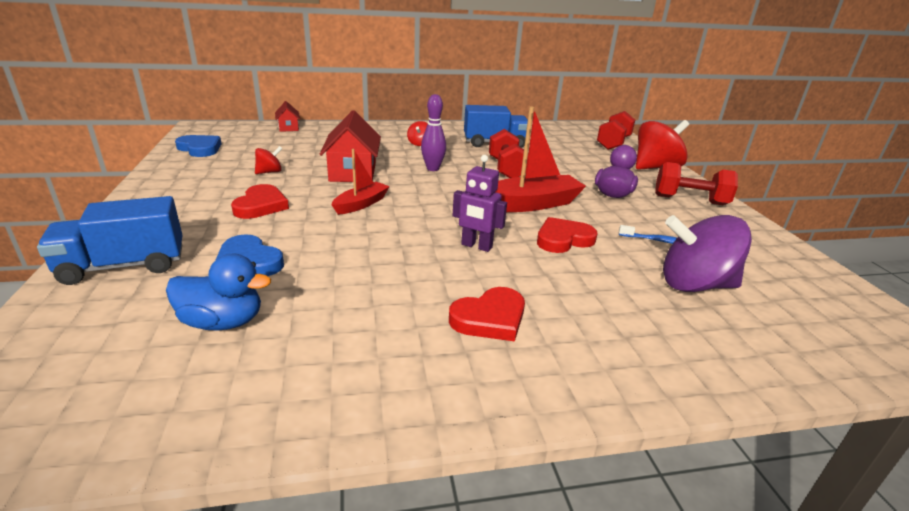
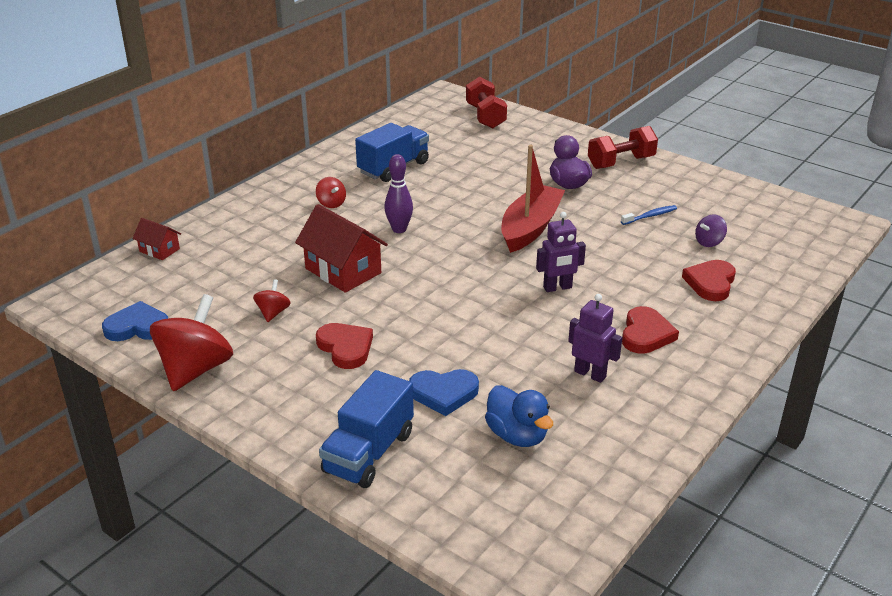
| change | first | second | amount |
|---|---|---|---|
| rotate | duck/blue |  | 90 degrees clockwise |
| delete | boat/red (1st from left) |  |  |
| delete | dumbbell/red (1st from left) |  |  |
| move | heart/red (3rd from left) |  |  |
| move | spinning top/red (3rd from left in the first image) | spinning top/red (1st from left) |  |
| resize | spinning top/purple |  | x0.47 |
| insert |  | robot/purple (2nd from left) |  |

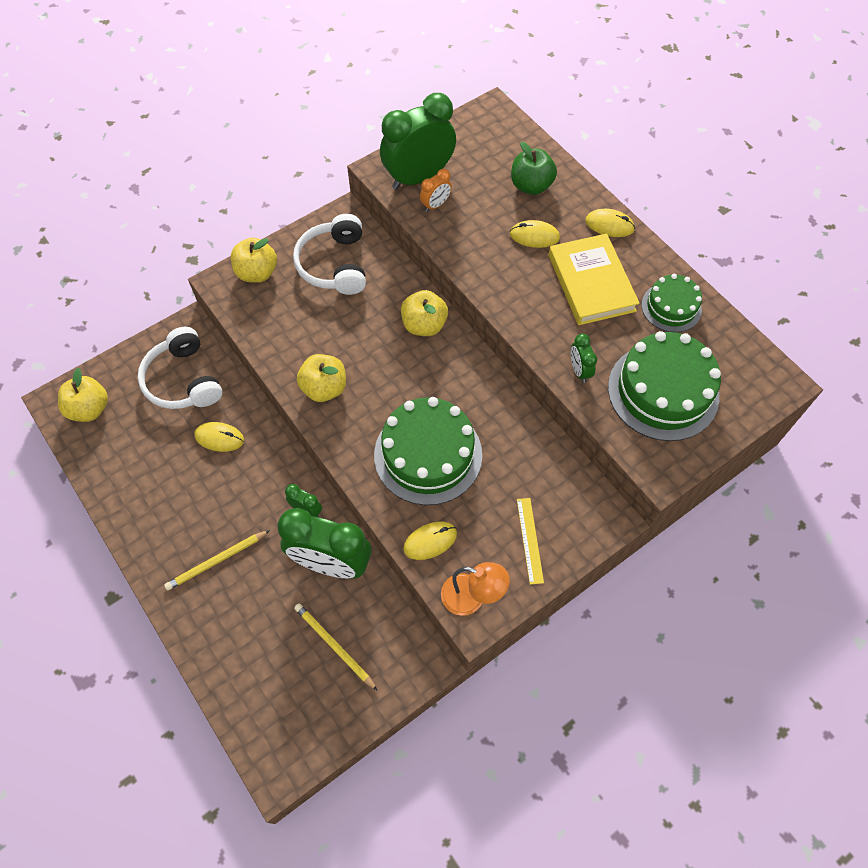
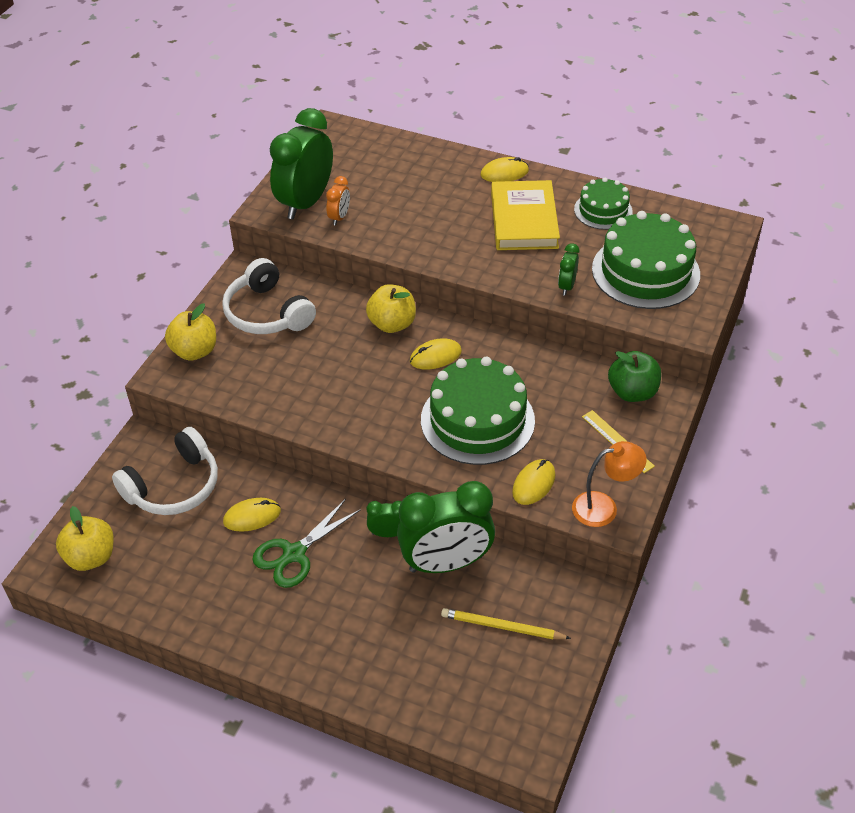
| change | first | second | amount |
|---|---|---|---|
| rotate | headphones/white (1st from left) |  | 75 degrees counterclockwise |
| delete | pencil/yellow (1st from left) |  |  |
| delete | apple/yellow (3rd from left) |  |  |
| move | mouse/yellow (3rd from left in the first image) | mouse/yellow (2nd from left) |  |
| move | apple/green |  |  |
| rotate | book/yellow |  | 45 degrees clockwise |
| rotate | clock/green (4th from left) |  | 60 degrees clockwise |
| insert |  | scissors/green |  |

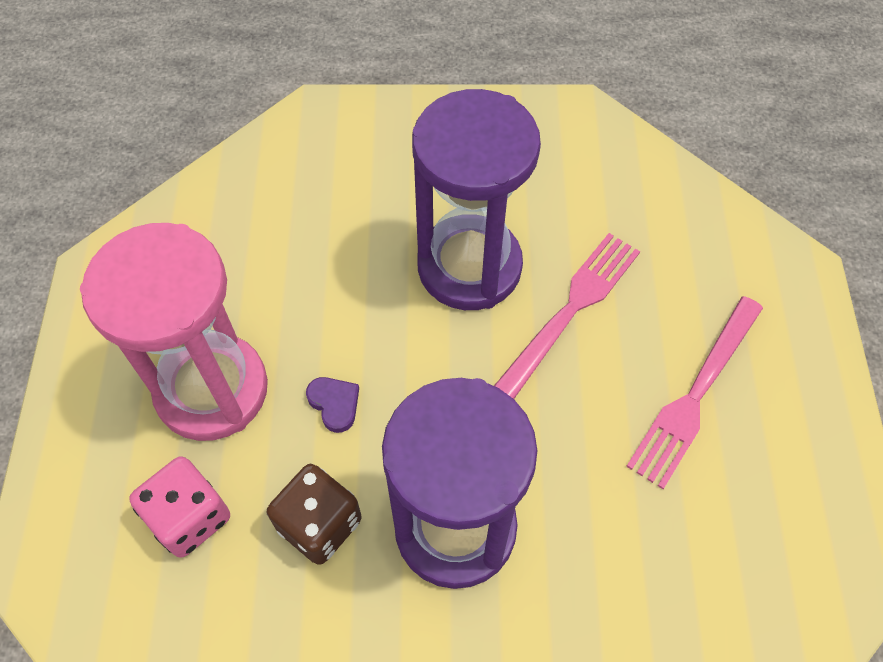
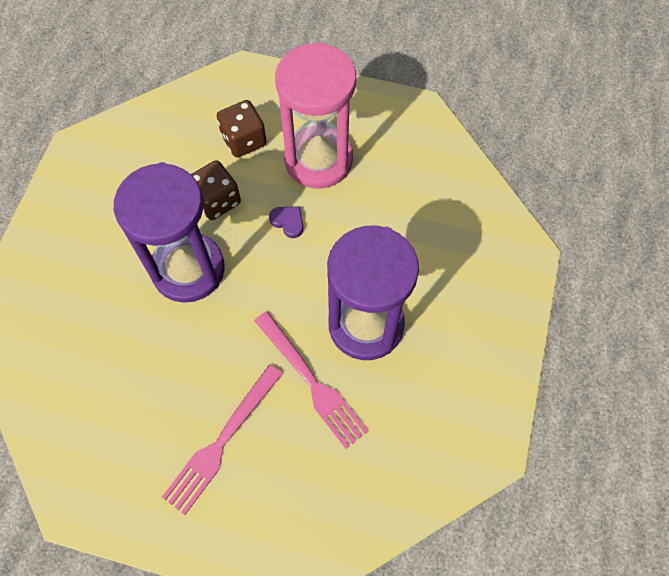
| change | first | second | amount |
|---|---|---|---|
| recolor | dice/pink | dice/brown (2nd from left) |  |
| rotate | heart/purple |  | 120 degrees counterclockwise |
| rotate | fork/pink (2nd from left in the first image) | fork/pink (1st from left) | 105 degrees counterclockwise |

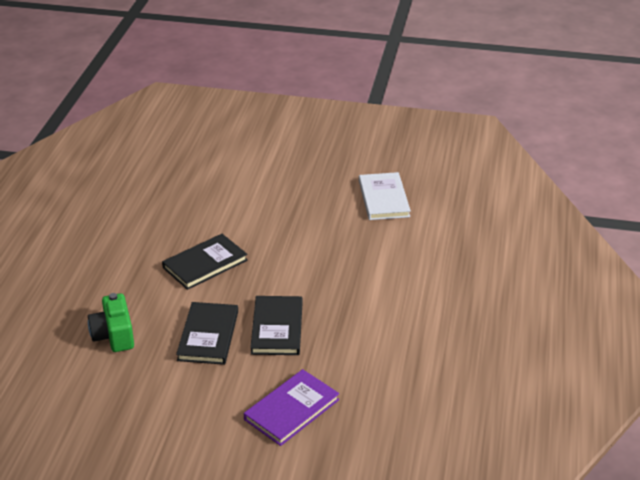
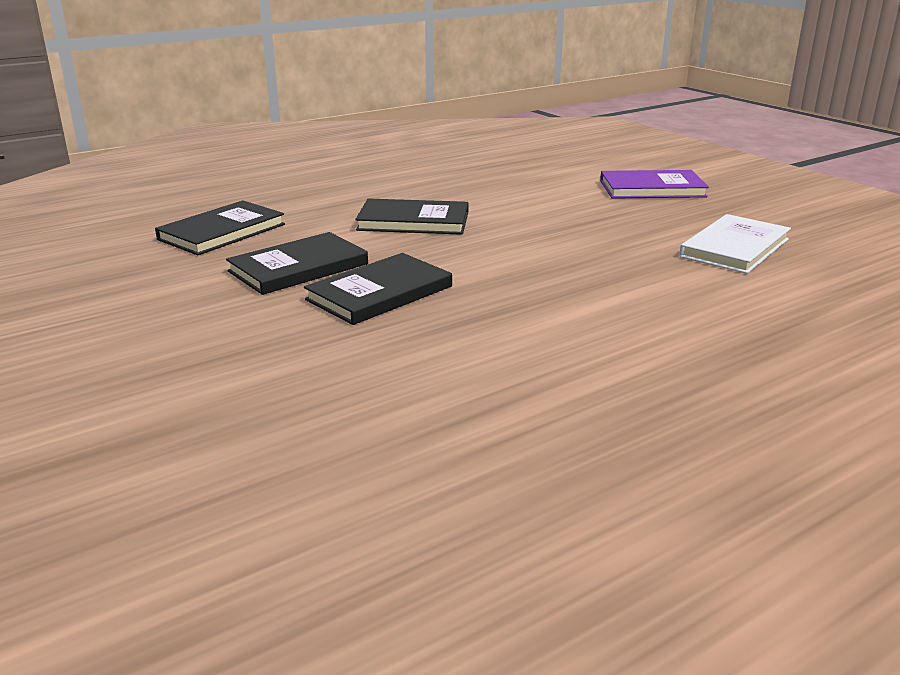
| change | first | second | amount |
|---|---|---|---|
| replace | camera/green | book/black (1st from left) |  |
| move | book/purple |  |  |

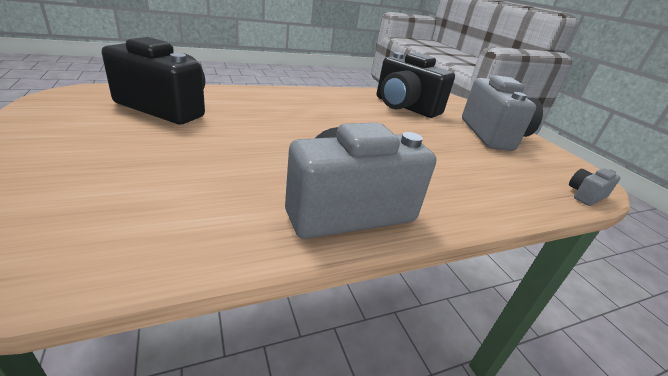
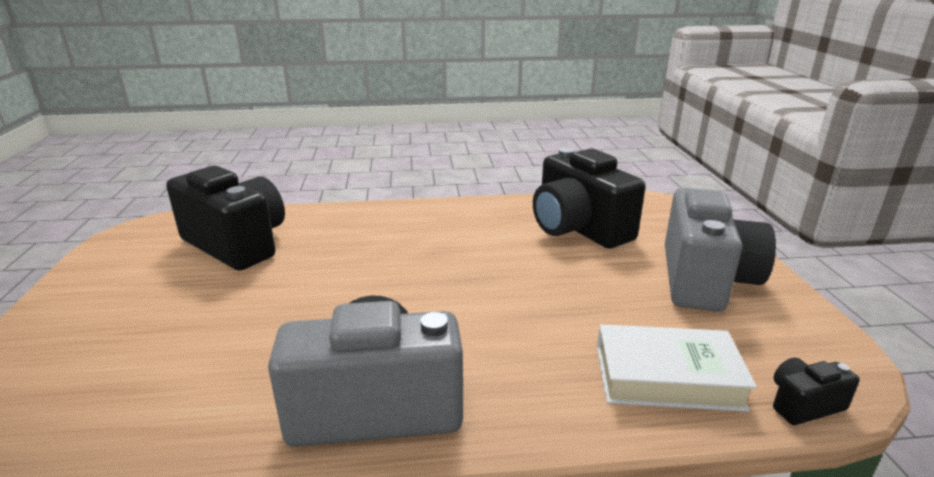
| change | first | second | amount |
|---|---|---|---|
| recolor | camera/grey (3rd from left) | camera/black (3rd from left) |  |
| insert |  | book/white |  |

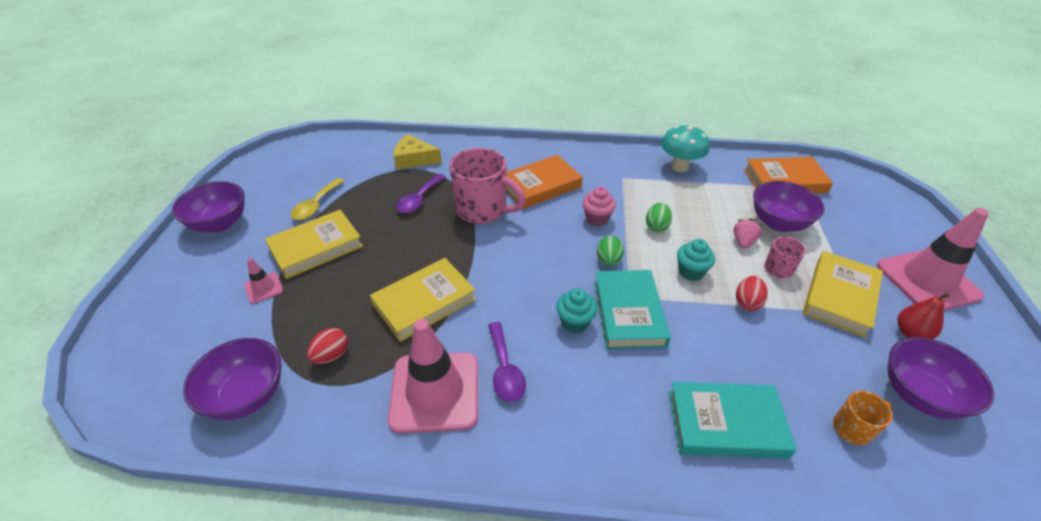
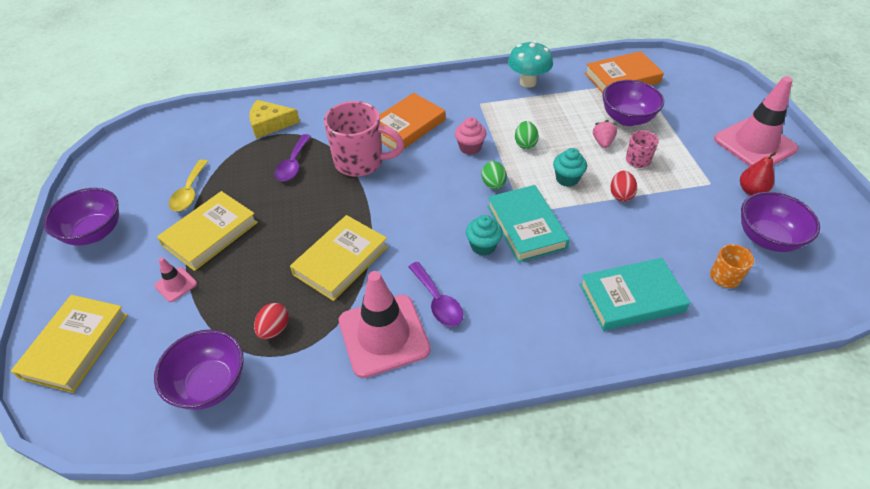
| change | first | second | amount |
|---|---|---|---|
| move | book/yellow (3rd from left in the first image) | book/yellow (1st from left) |  |

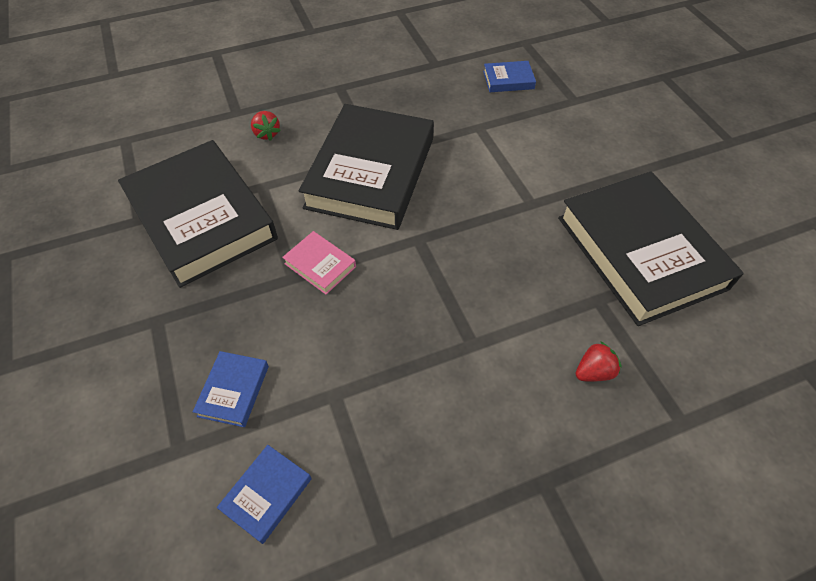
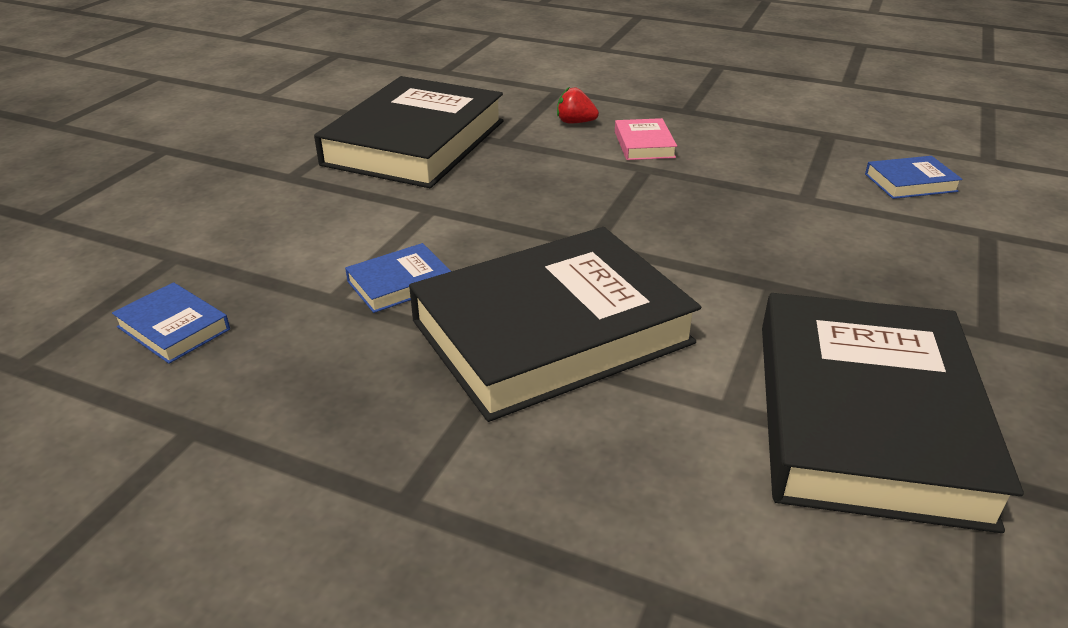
| change | first | second | amount |
|---|---|---|---|
| move | book/blue (1st from left in the first image) | book/blue (2nd from left) |  |
| delete | strawberry/red (1st from left) |  |  |
| move | book/pink |  |  |

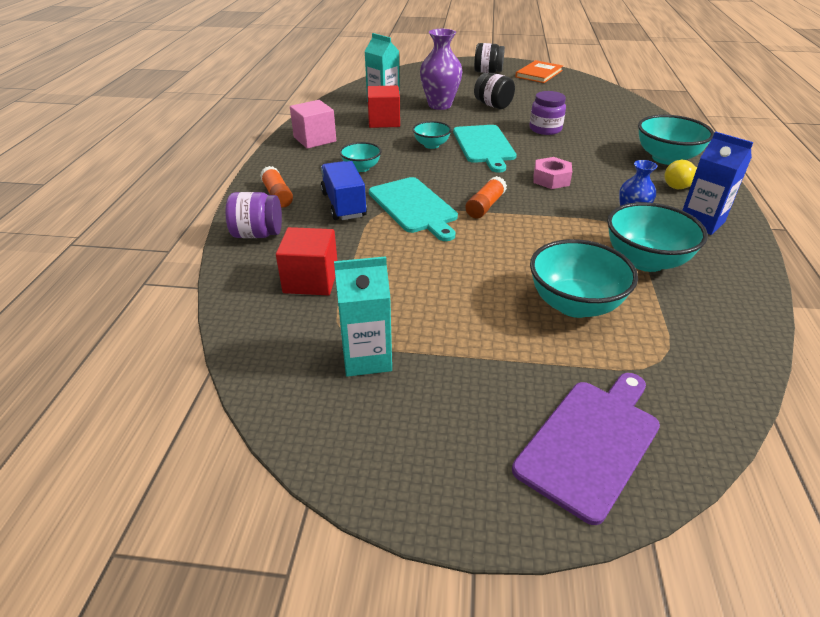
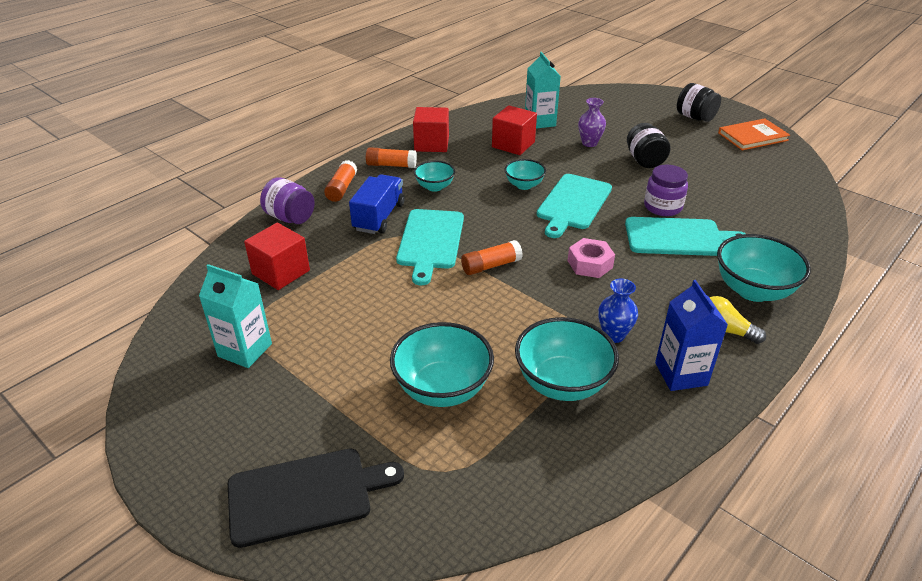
| change | first | second | amount |
|---|---|---|---|
| recolor | cube/pink | cube/red (2nd from left) |  |
| resize | vase/purple |  | x0.59 |
| recolor | cutting board/purple | cutting board/black |  |
| insert |  | glue stick/orange (2nd from left) |  |
| insert |  | cutting board/turquoise (3rd from left) |  |

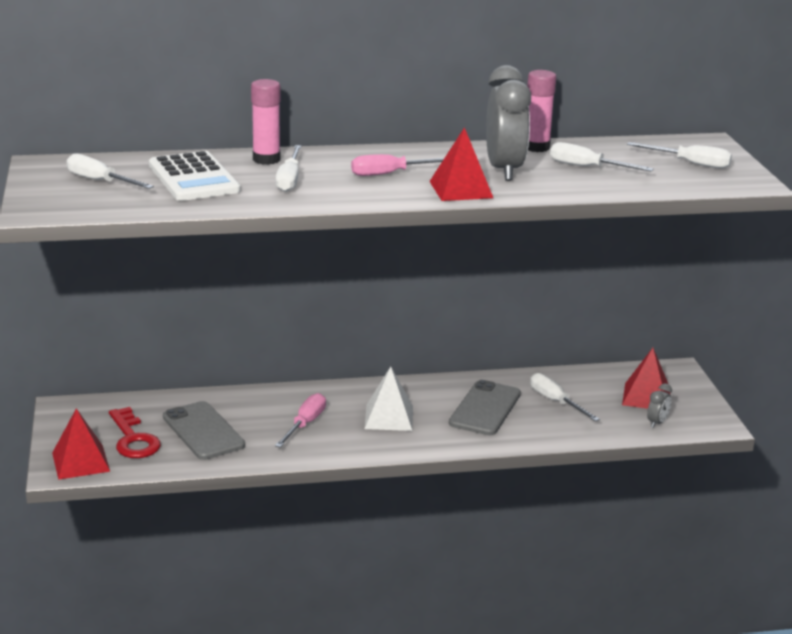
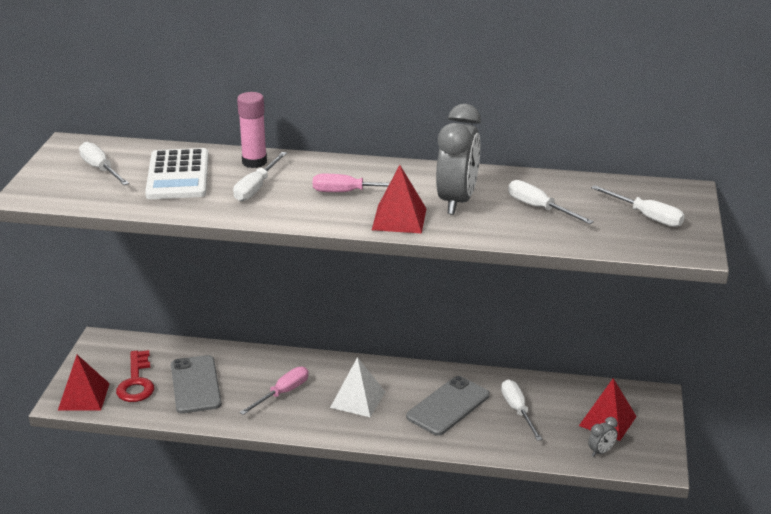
| change | first | second | amount |
|---|---|---|---|
| delete | glue stick/pink (2nd from left) |  |  |

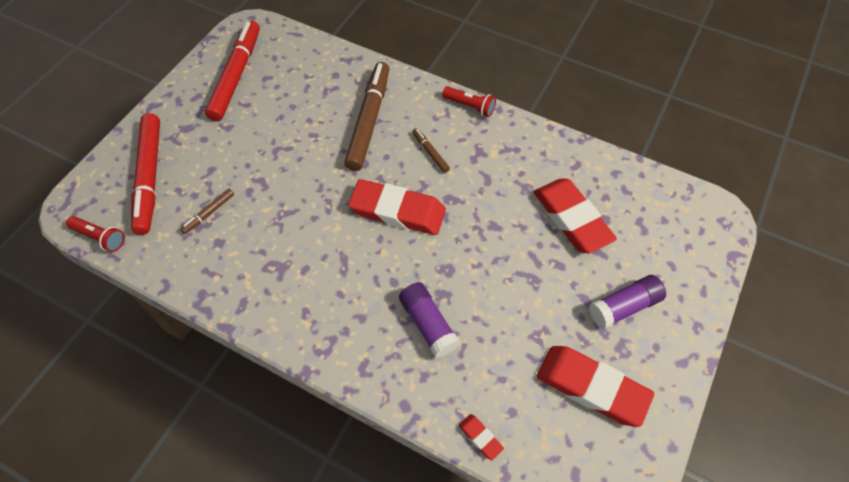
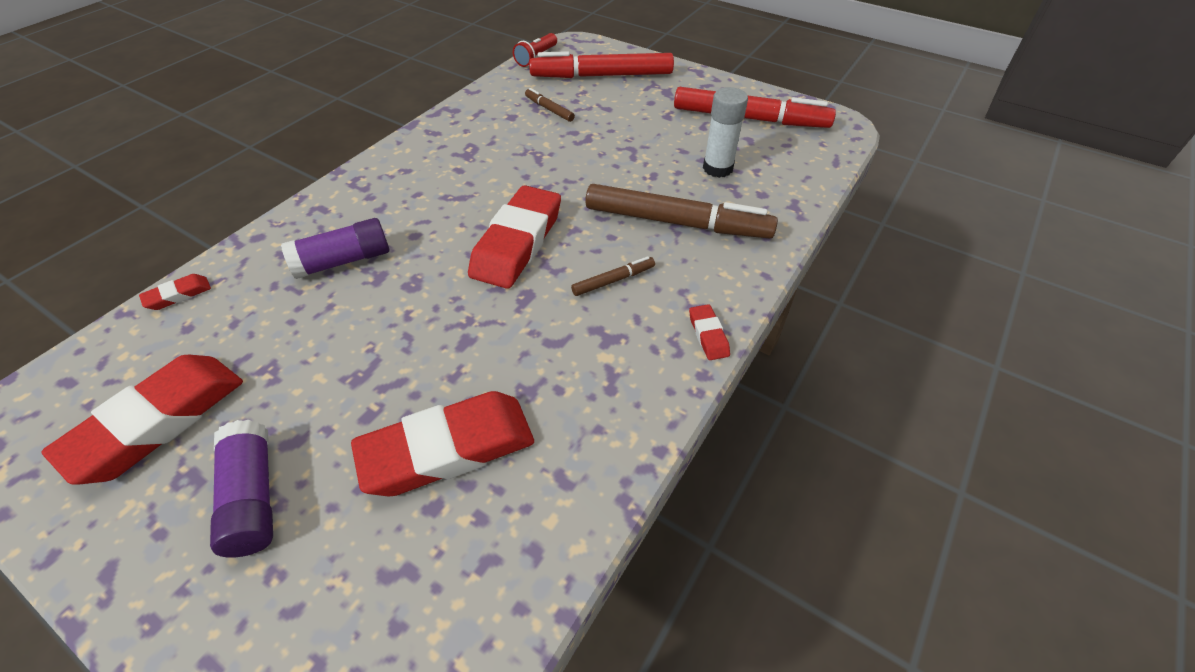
| change | first | second | amount |
|---|---|---|---|
| replace | flashlight/red (2nd from left) | eraser/red (5th from left) |  |
| insert |  | glue stick/white |  |

